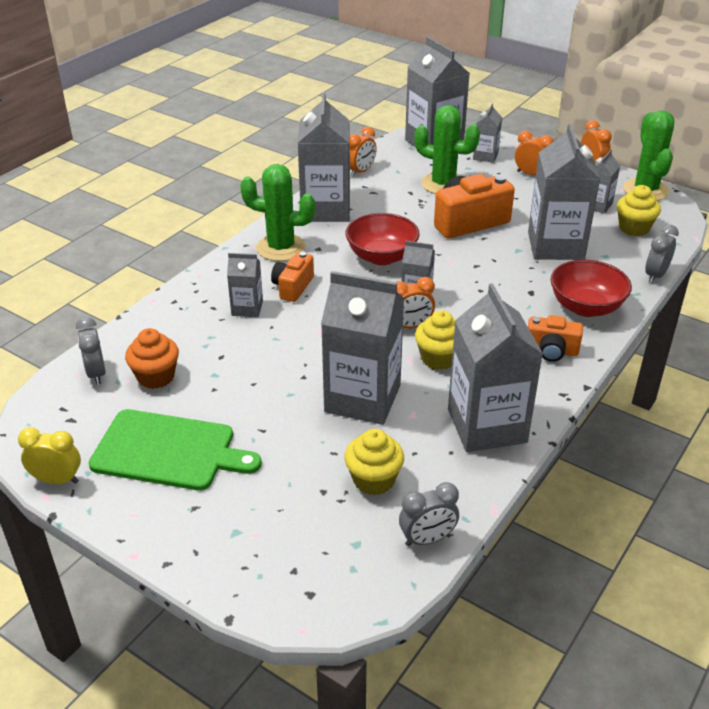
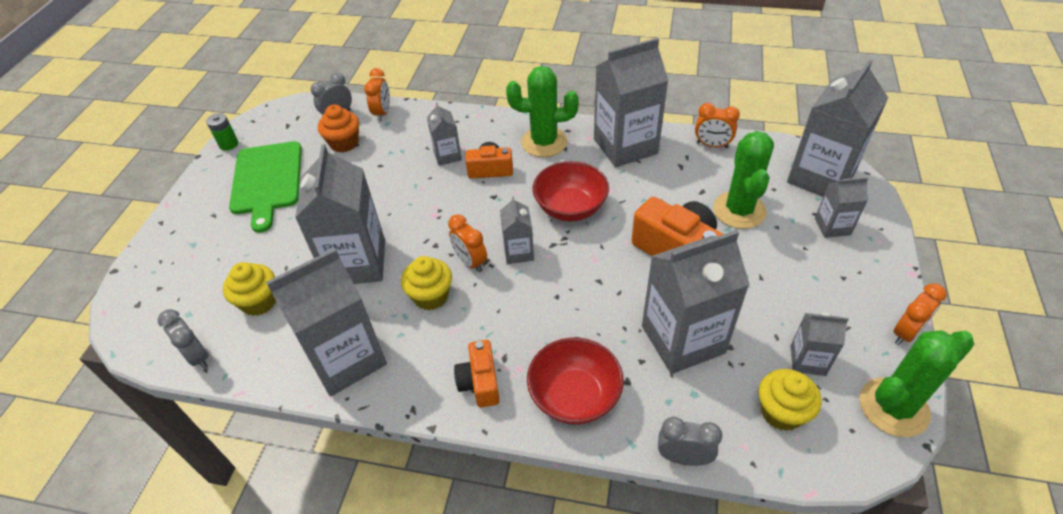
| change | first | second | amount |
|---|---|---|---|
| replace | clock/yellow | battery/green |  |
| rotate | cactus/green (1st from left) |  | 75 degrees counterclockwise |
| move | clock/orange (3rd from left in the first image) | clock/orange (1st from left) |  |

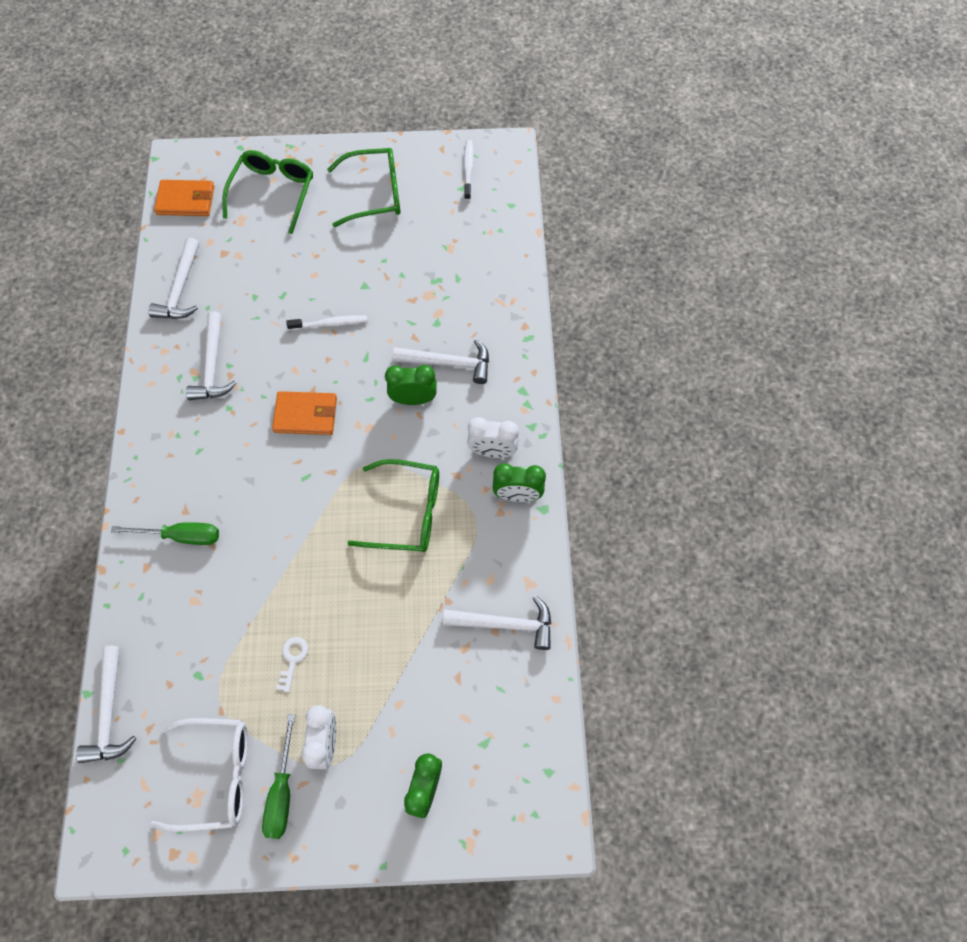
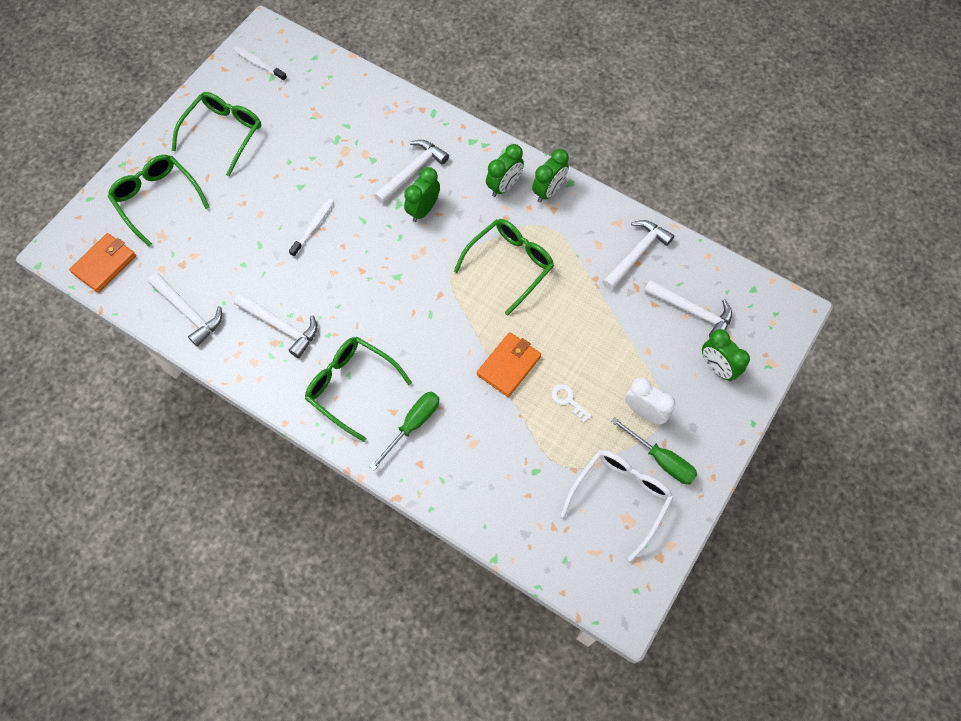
| change | first | second | amount |
|---|---|---|---|
| move | hammer/white (1st from left in the first image) | hammer/white (5th from left) |  |
| move | wallet/orange (2nd from left) |  |  |
| recolor | clock/white (2nd from left) | clock/green (2nd from left) |  |
| insert |  | glasses/green (3rd from left) |  |

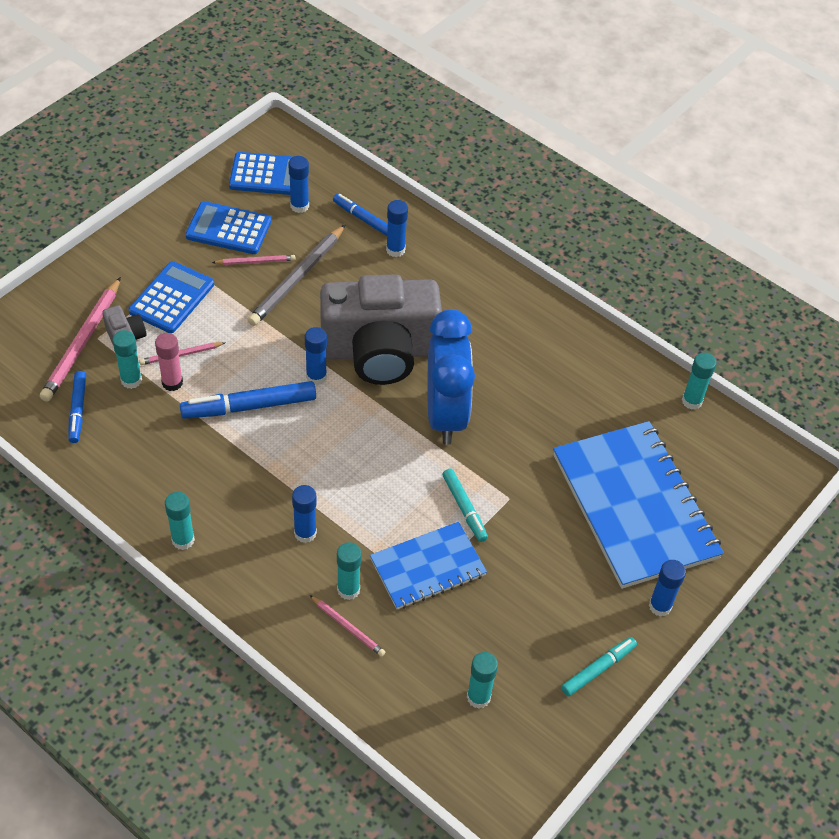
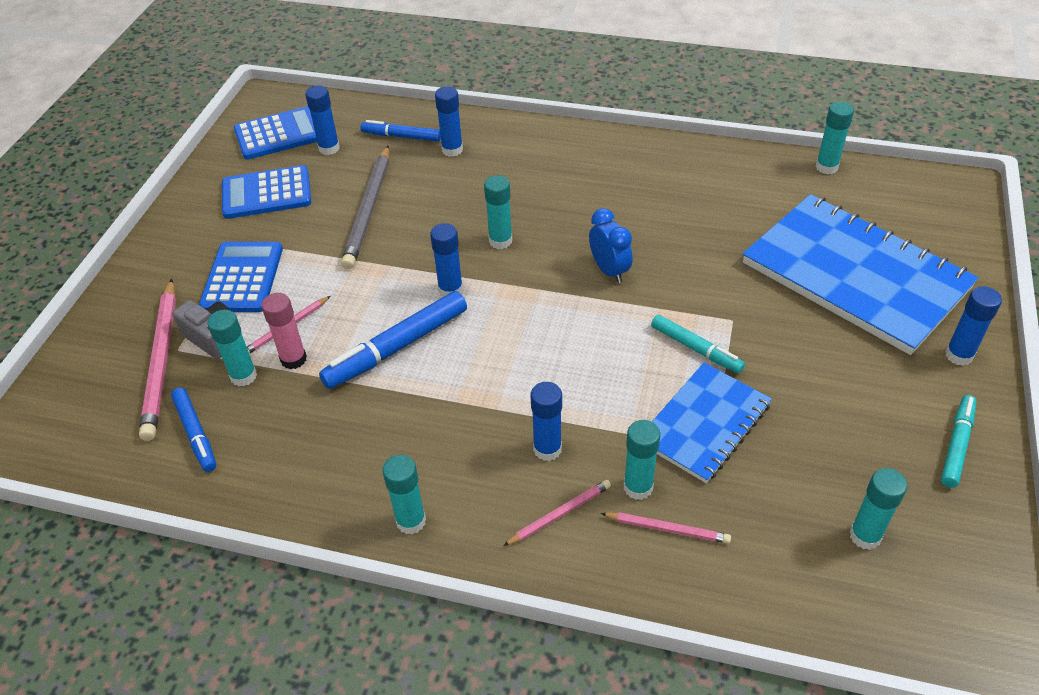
| change | first | second | amount |
|---|---|---|---|
| move | pencil/pink (3rd from left) |  |  |
| replace | camera/grey (2nd from left) | glue stick/turquoise (3rd from left) |  |
| resize | clock/blue |  | x0.49 |

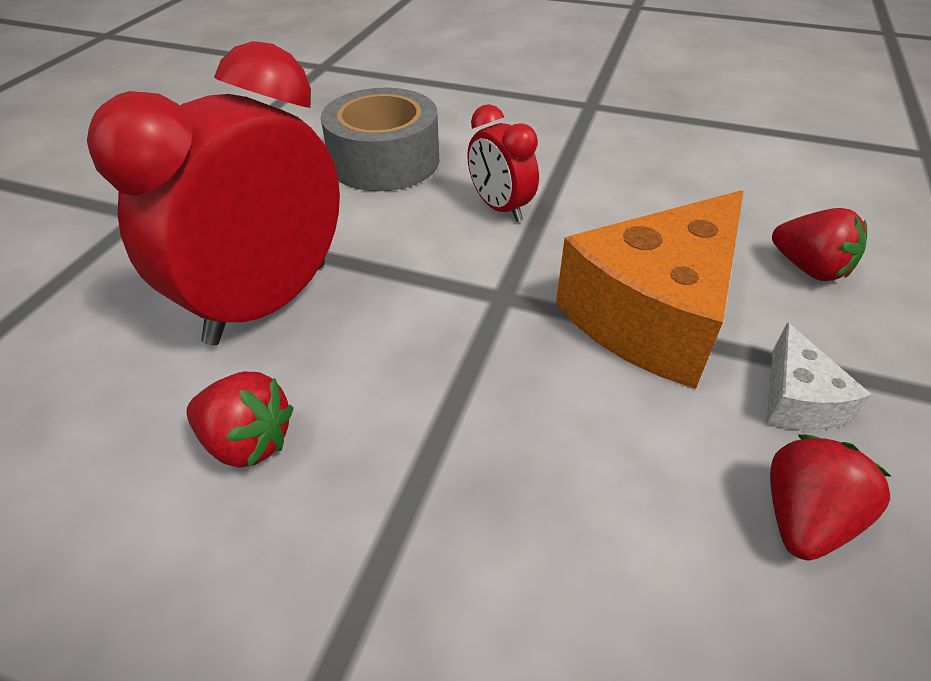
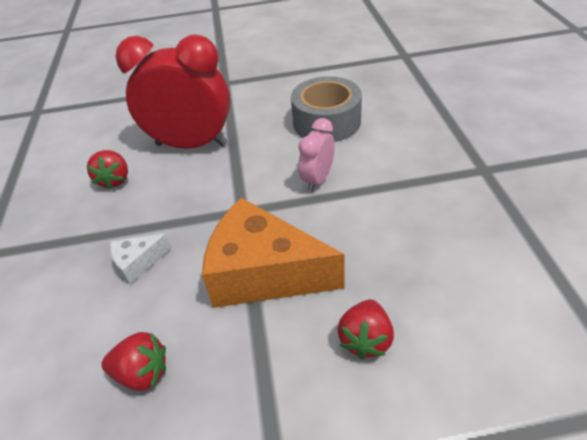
| change | first | second | amount |
|---|---|---|---|
| recolor | clock/red (2nd from left) | clock/pink |  |
| move | cheese/white |  |  |

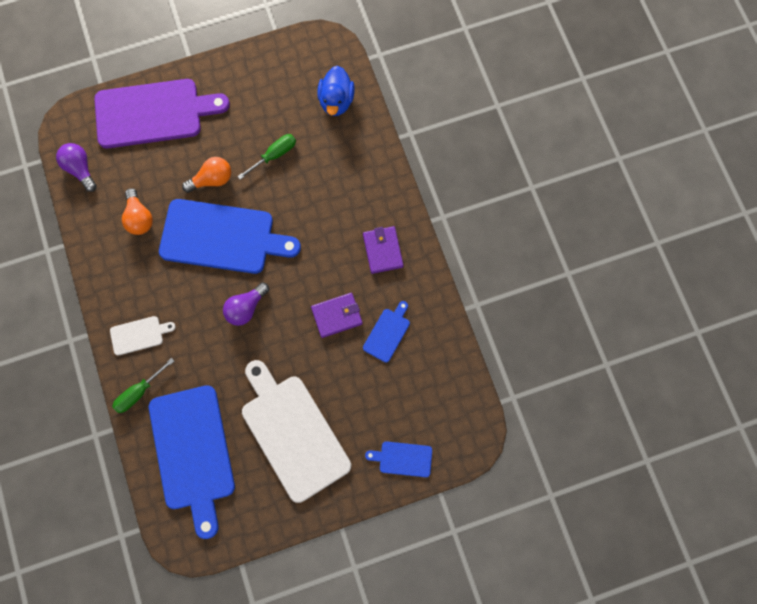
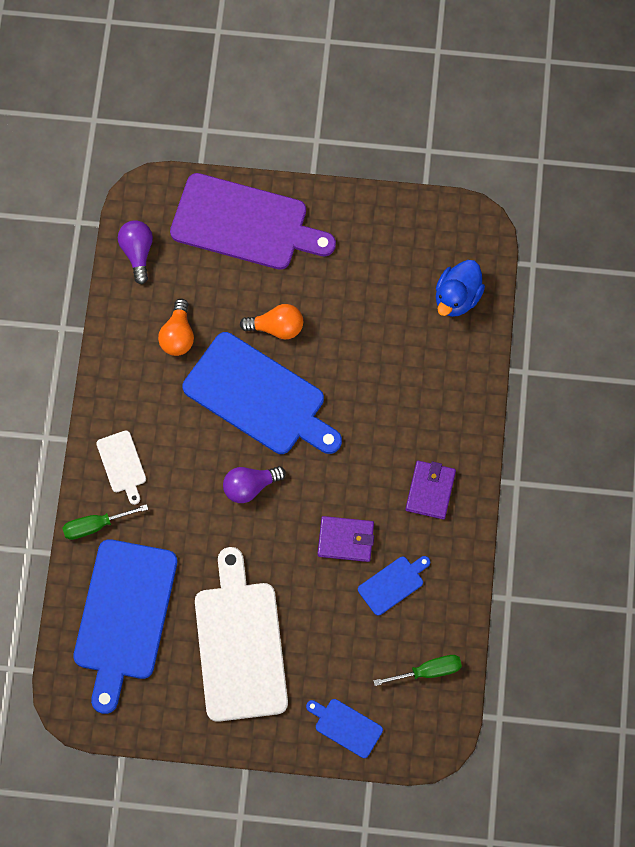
| change | first | second | amount |
|---|---|---|---|
| rotate | cutting board/white (1st from left) |  | 60 degrees clockwise |
| move | screwdriver/green (2nd from left) |  |  |

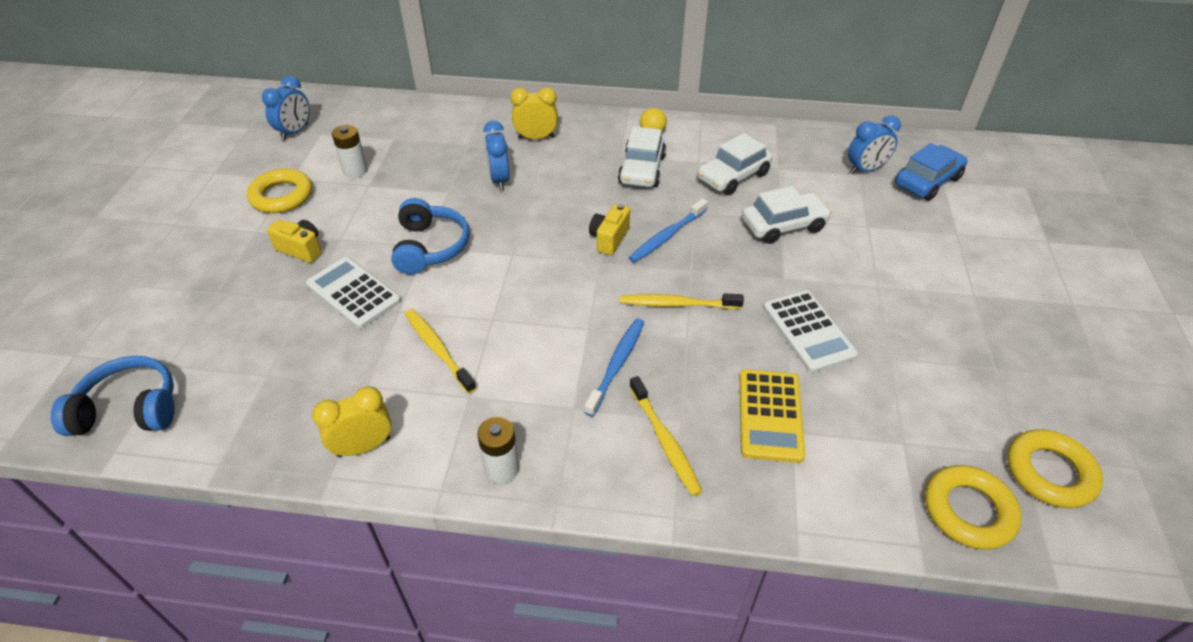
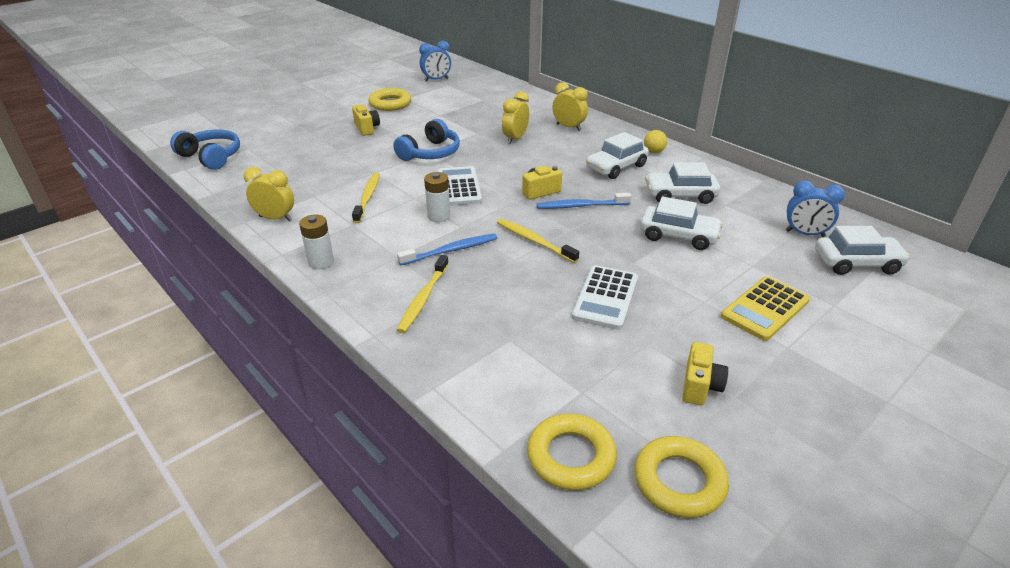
| change | first | second | amount |
|---|---|---|---|
| move | calculator/white (1st from left) |  |  |
| move | battery/white (1st from left in the first image) | battery/white (2nd from left) |  |
| recolor | clock/blue (2nd from left) | clock/yellow (2nd from left) |  |
| move | calculator/yellow |  |  |
| recolor | car/blue | car/white (4th from left) |  |
| insert |  | camera/yellow (3rd from left) |  |

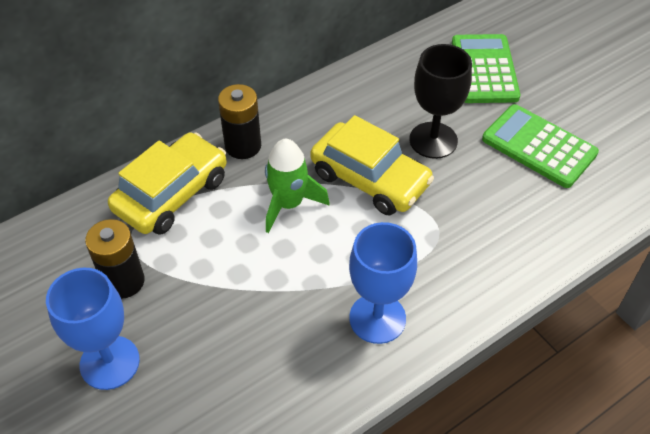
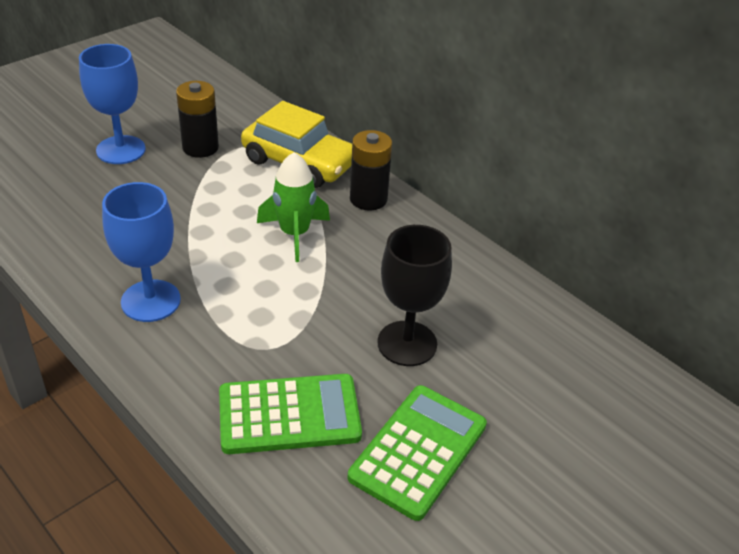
| change | first | second | amount |
|---|---|---|---|
| delete | car/yellow (2nd from left) |  |  |
| move | calculator/green (1st from left) |  |  |

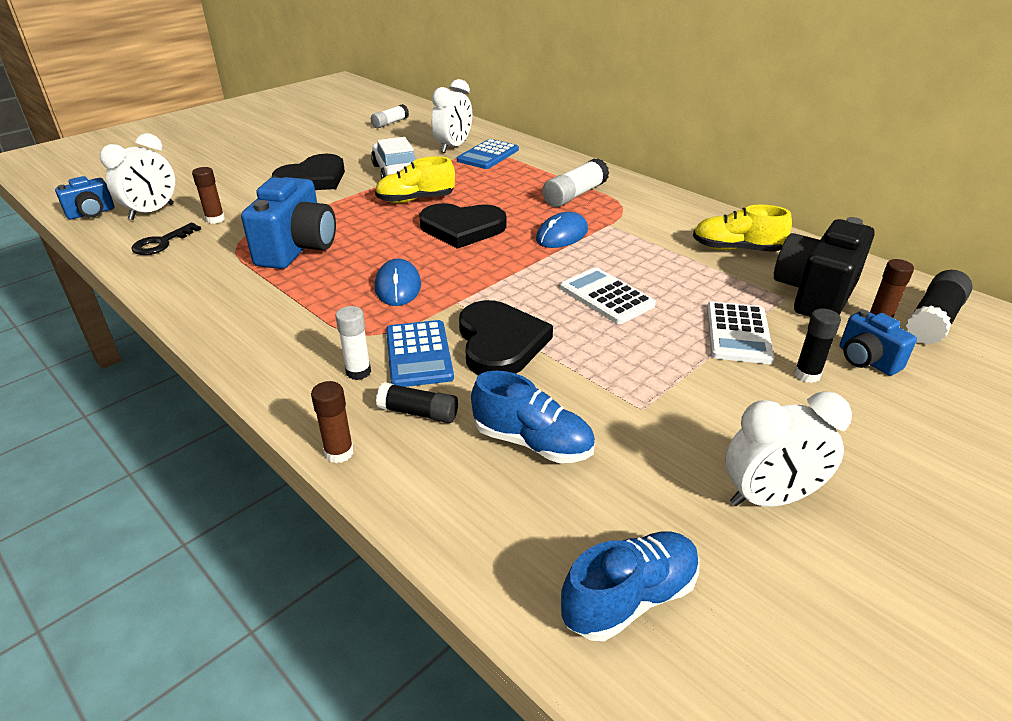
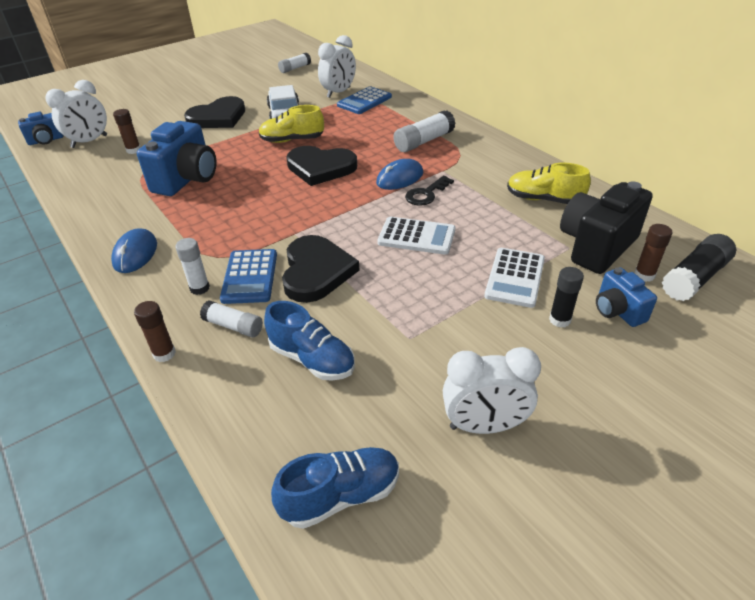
| change | first | second | amount |
|---|---|---|---|
| move | key/black |  |  |
| move | mouse/blue (1st from left) |  |  |
| recolor | glue stick/black (1st from left) | glue stick/white (2nd from left) |  |
| rotate | calculator/white (1st from left) |  | 135 degrees clockwise |

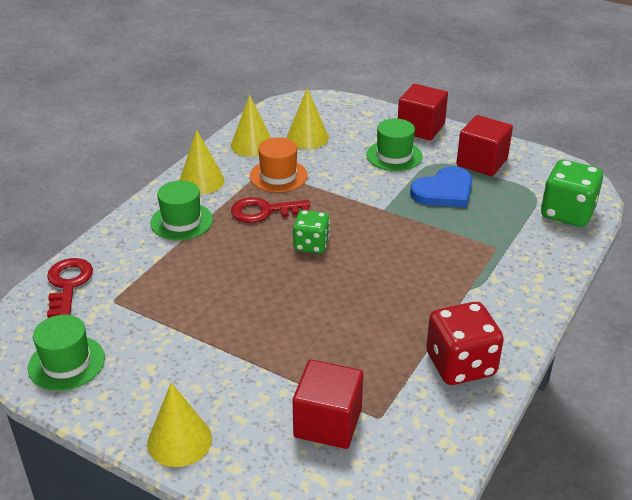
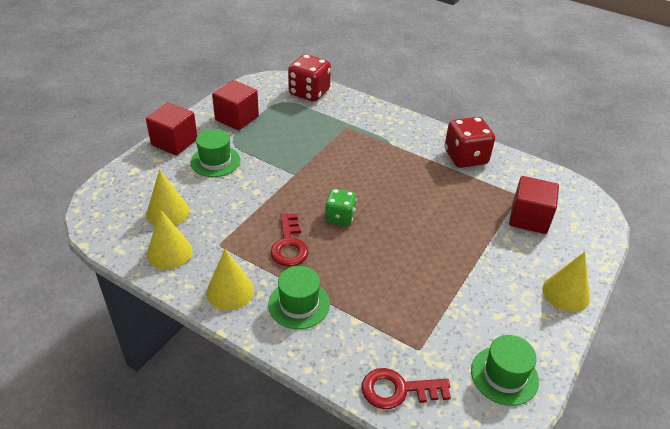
| change | first | second | amount |
|---|---|---|---|
| delete | hat/orange |  |  |
| delete | heart/blue |  |  |
| recolor | dice/green (2nd from left) | dice/red (1st from left) |  |

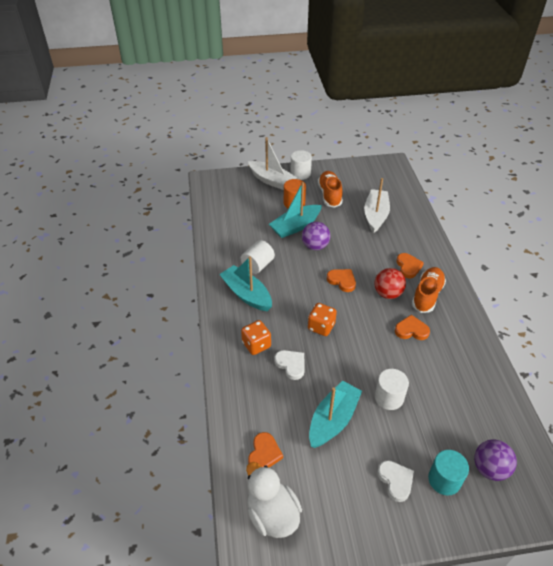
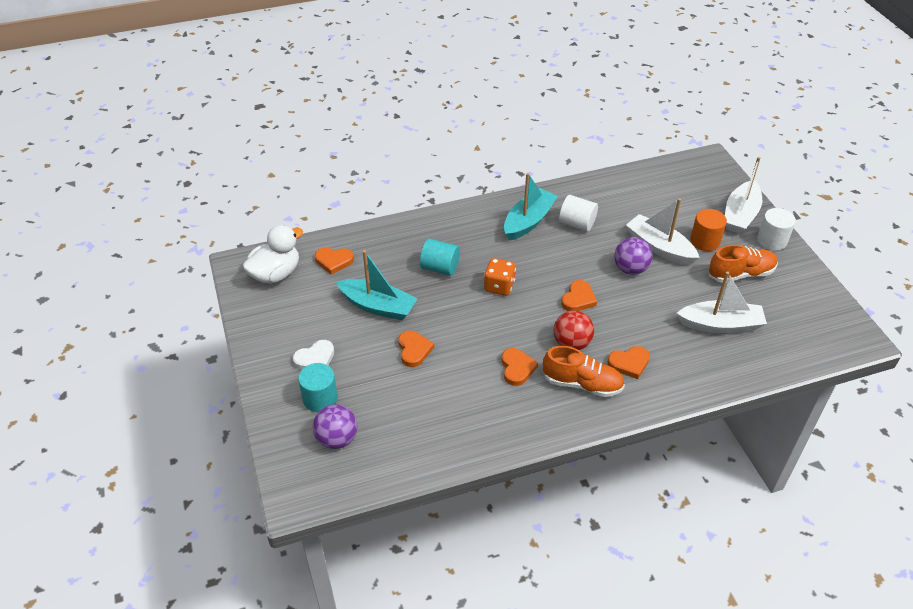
| change | first | second | amount |
|---|---|---|---|
| delete | dice/orange (1st from left) |  |  |
| recolor | boat/turquoise (2nd from left) | boat/white (1st from left) |  |
| replace | heart/white (1st from left) | cylinder/turquoise (2nd from left) |  |
| replace | cylinder/white (3rd from left) | heart/orange (2nd from left) |  |

